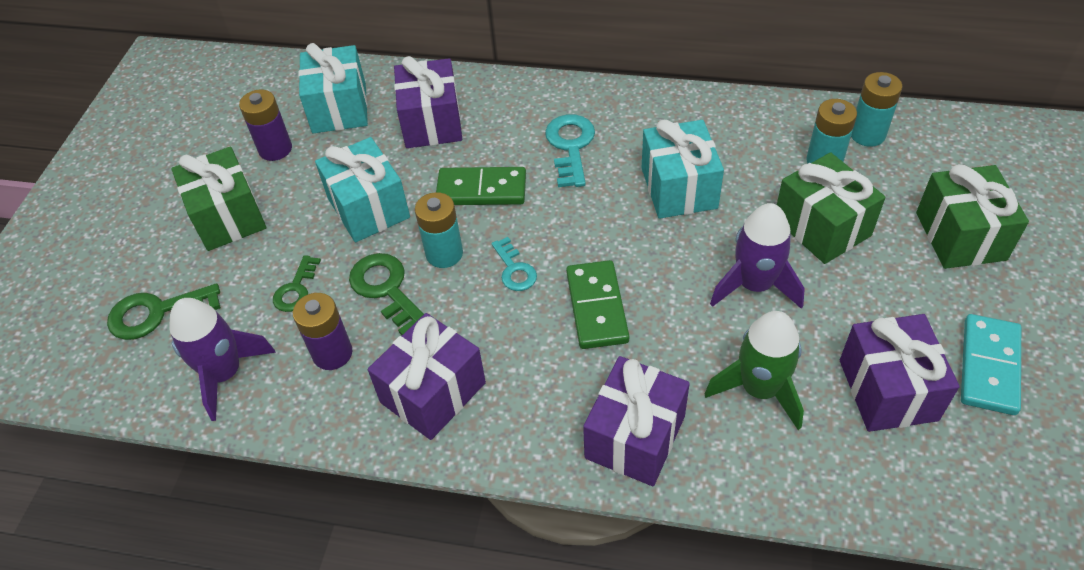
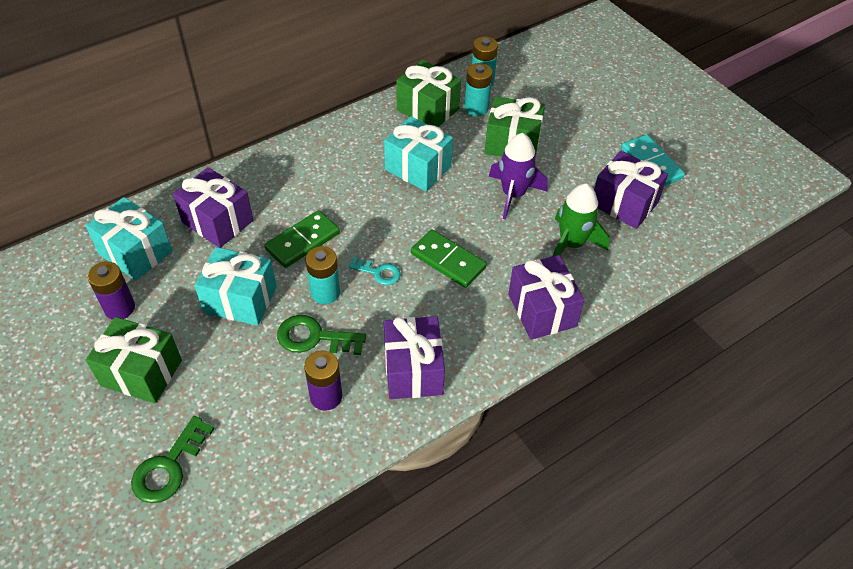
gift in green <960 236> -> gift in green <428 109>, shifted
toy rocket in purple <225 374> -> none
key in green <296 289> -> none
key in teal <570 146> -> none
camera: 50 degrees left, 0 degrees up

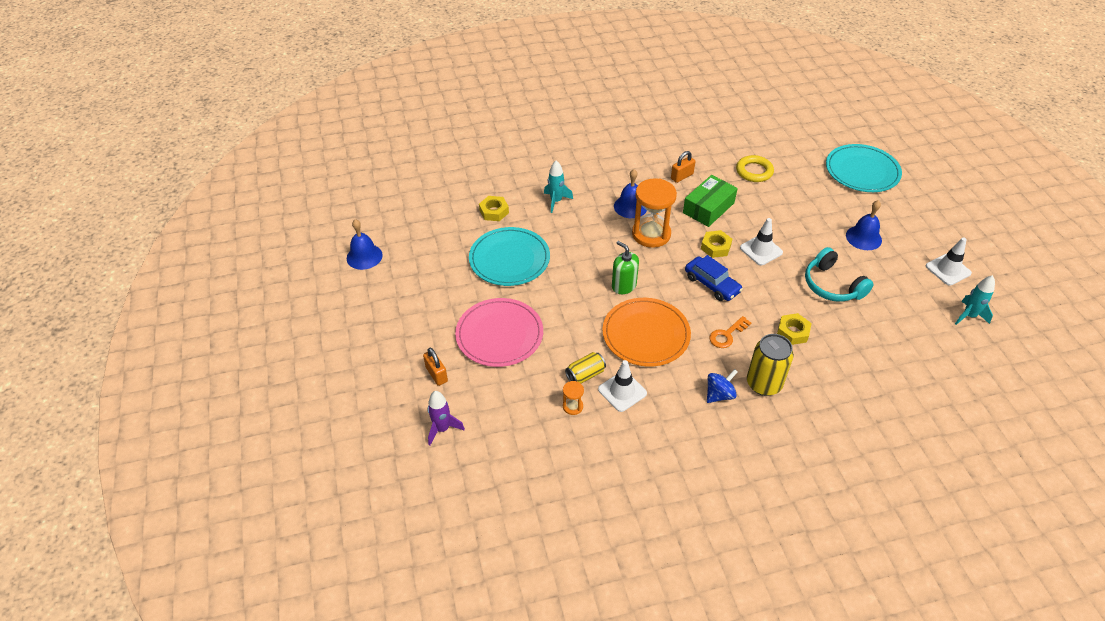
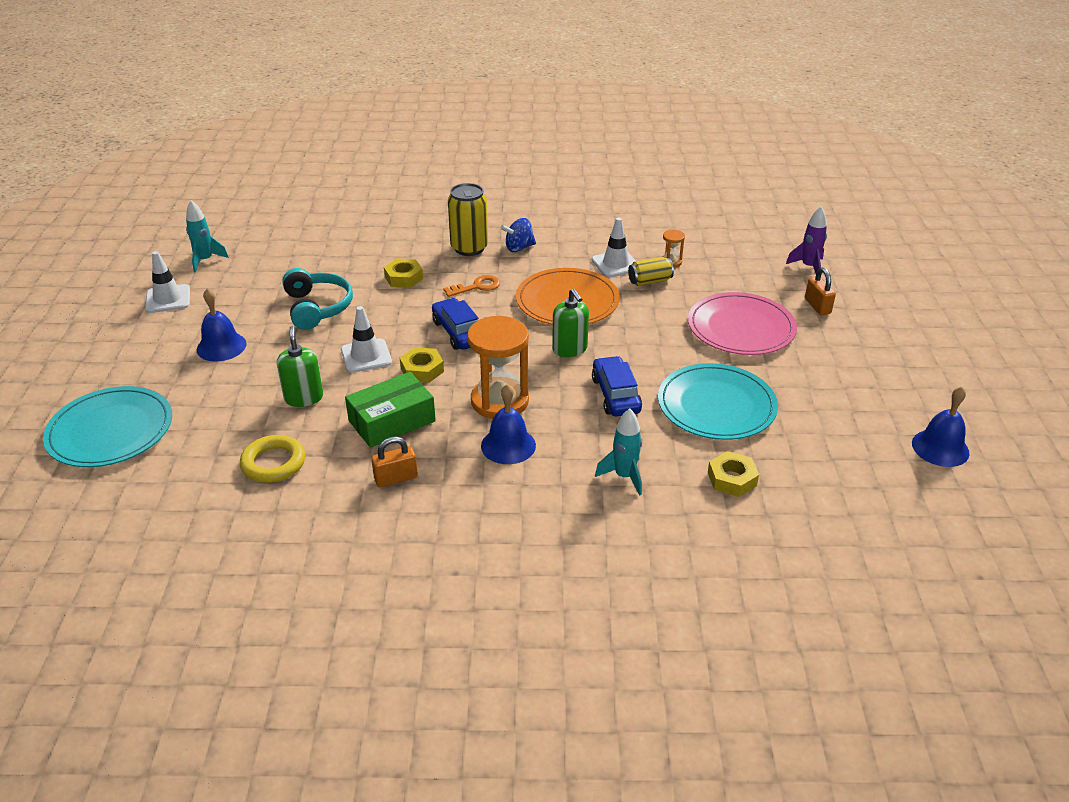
none -> soap pump in green <304 398>
none -> toy car in royal blue <615 395>
camera: 165 degrees left, 10 degrees down

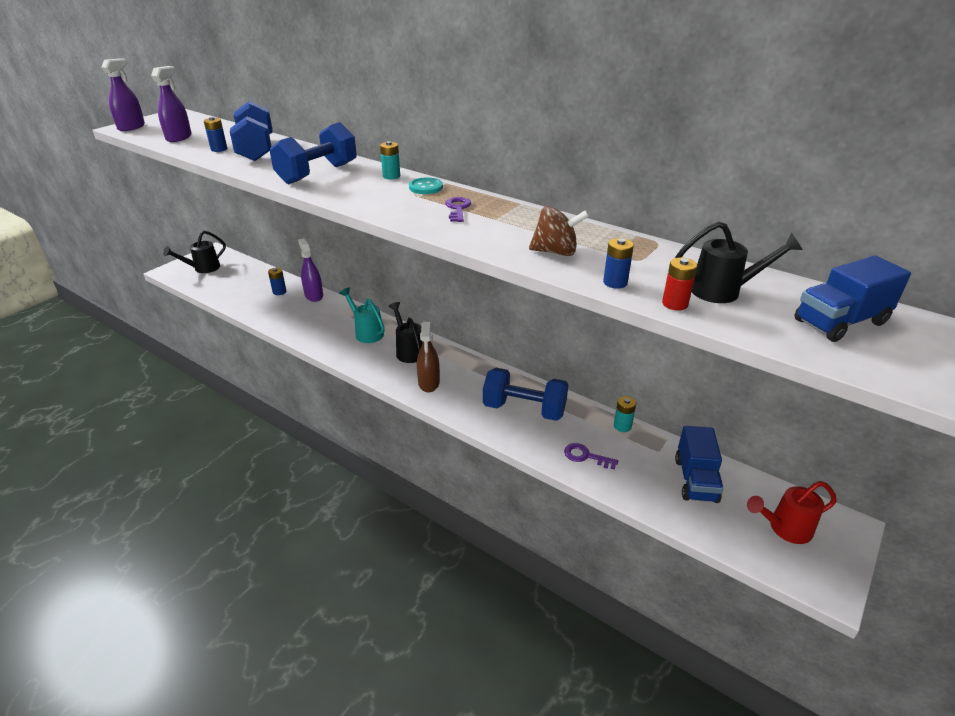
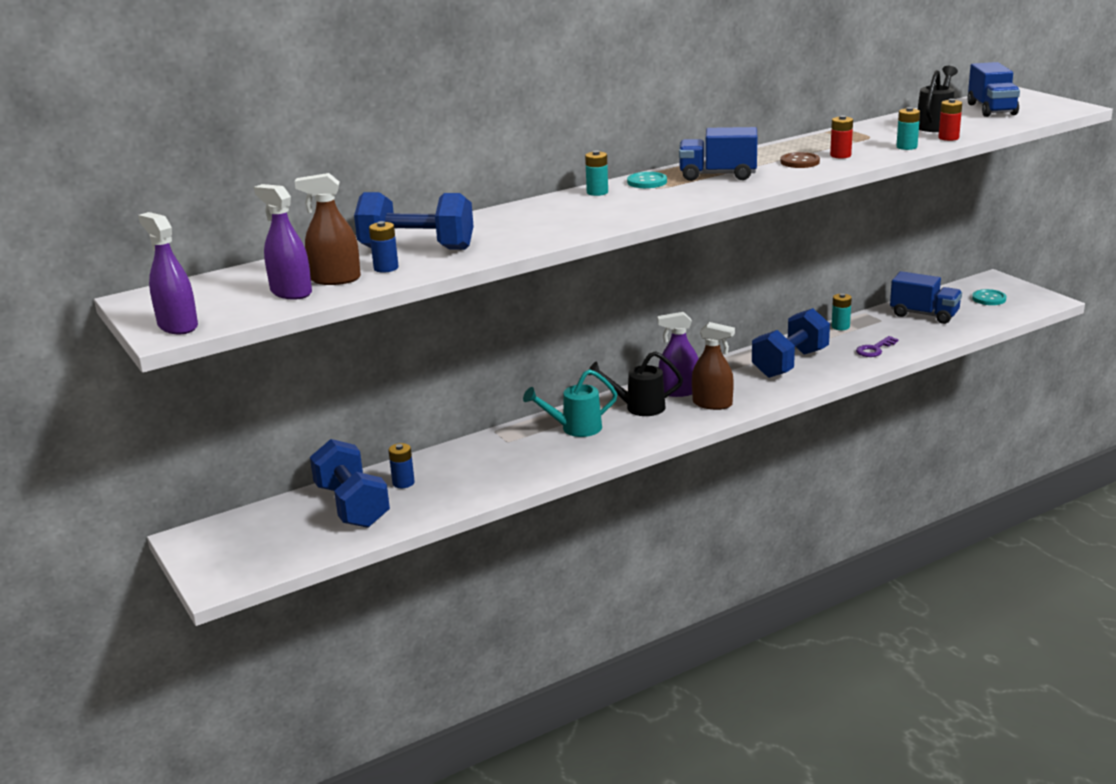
none -> sprayer in brown <335 279>
hand weight in royal blue <317 174> -> hand weight in royal blue <352 506>, shifted
sprayer in purple <314 295> -> sprayer in purple <679 391>, shifted
key in purple <458 209> -> toy truck in royal blue <717 175>
none -> sewing button in brown <800 162>
whirligig in brown <556 252> -> power cell in red <840 155>
power cell in royal blue <615 282> -> power cell in teal <906 147>
watering pot in red <785 528> -> sewing button in teal <989 299>
watering pot in black <203 268> -> none
camera: 65 degrees left, 10 degrees down

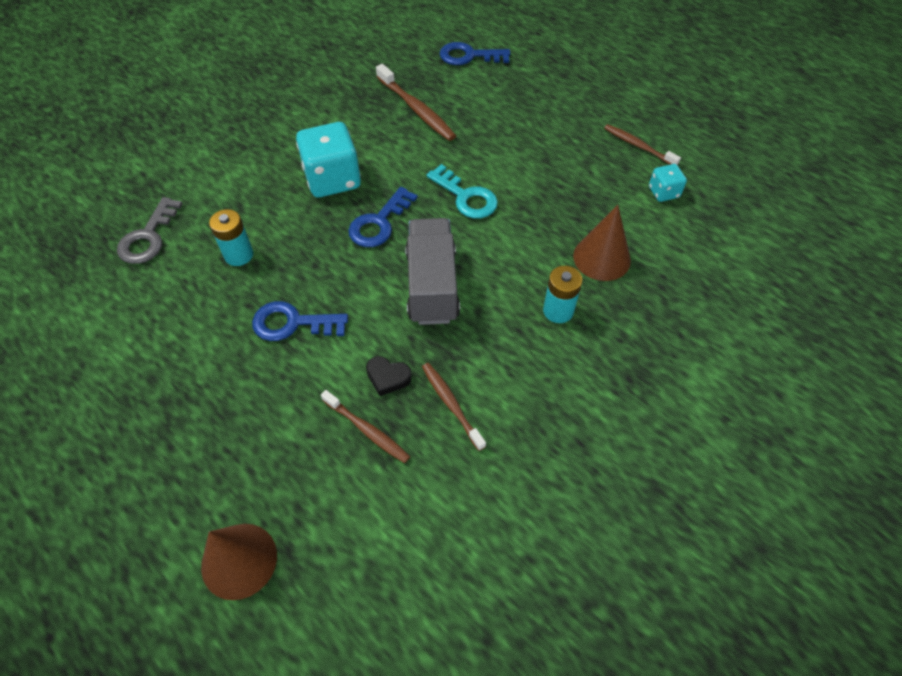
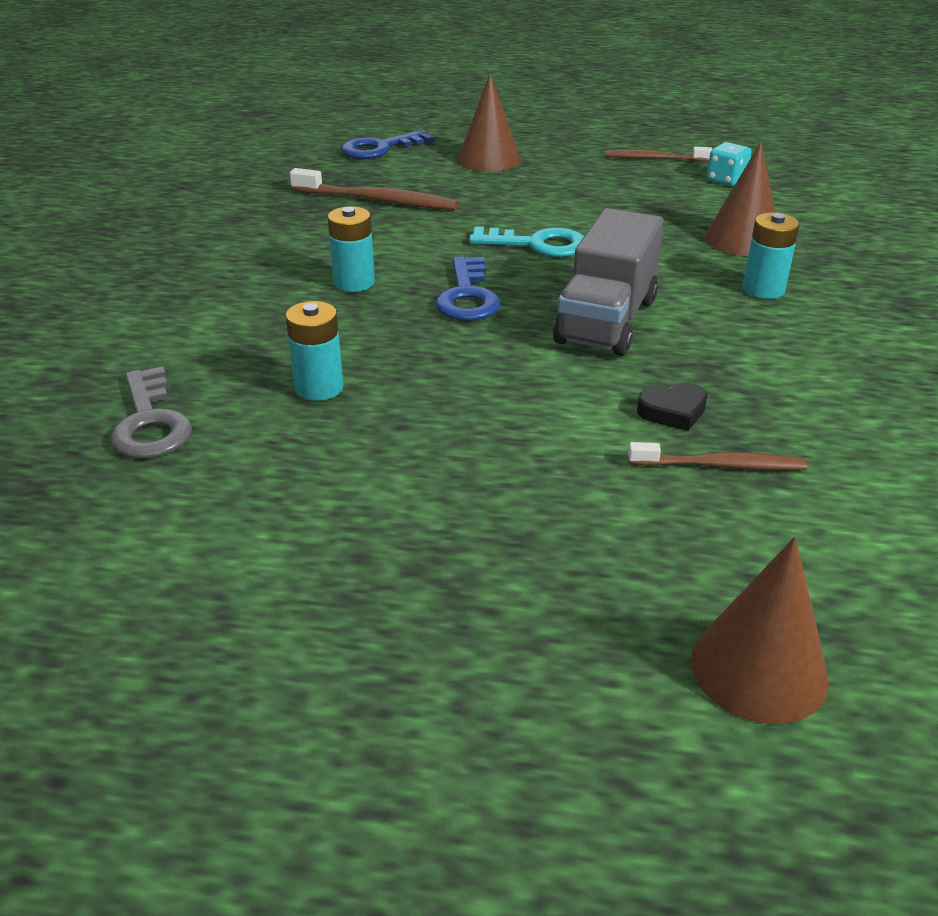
dice in teal <333 179> -> power cell in teal <354 282>
none -> cone in brown <489 159>
toy truck in grey <432 286> -> toy truck in grey <606 321>, 120 degrees counterclockwise
key in royal blue <292 323> -> none
toothbrush in brown <451 405> -> none
camera: 35 degrees left, 20 degrees down

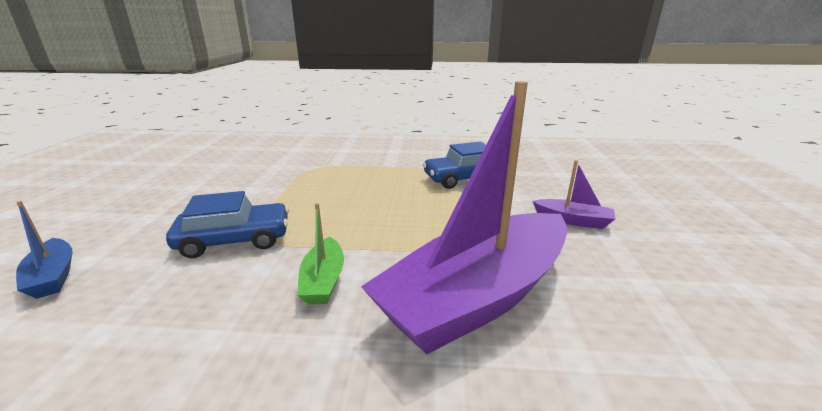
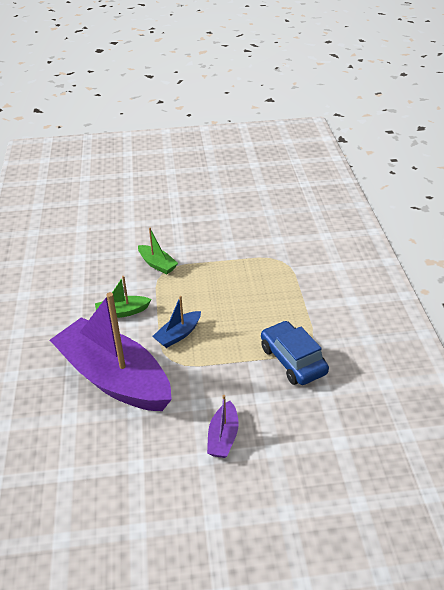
toy car in royal blue <235 240> -> boat in green <157 264>
boat in royal blue <53 276> -> boat in royal blue <178 334>, shifted
camera: 80 degrees right, 15 degrees up

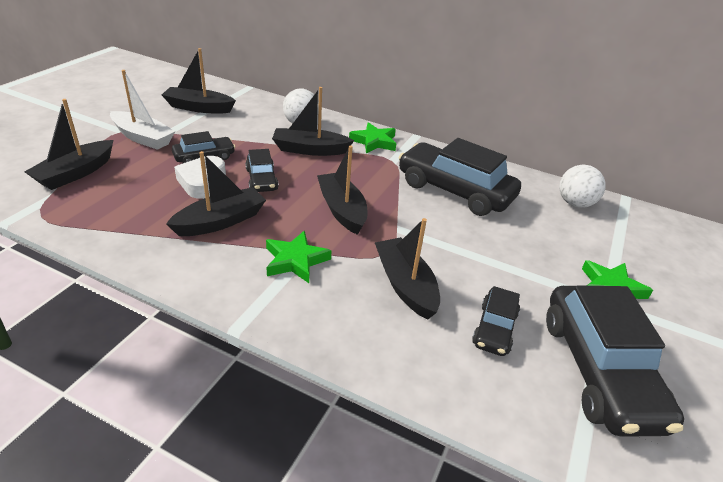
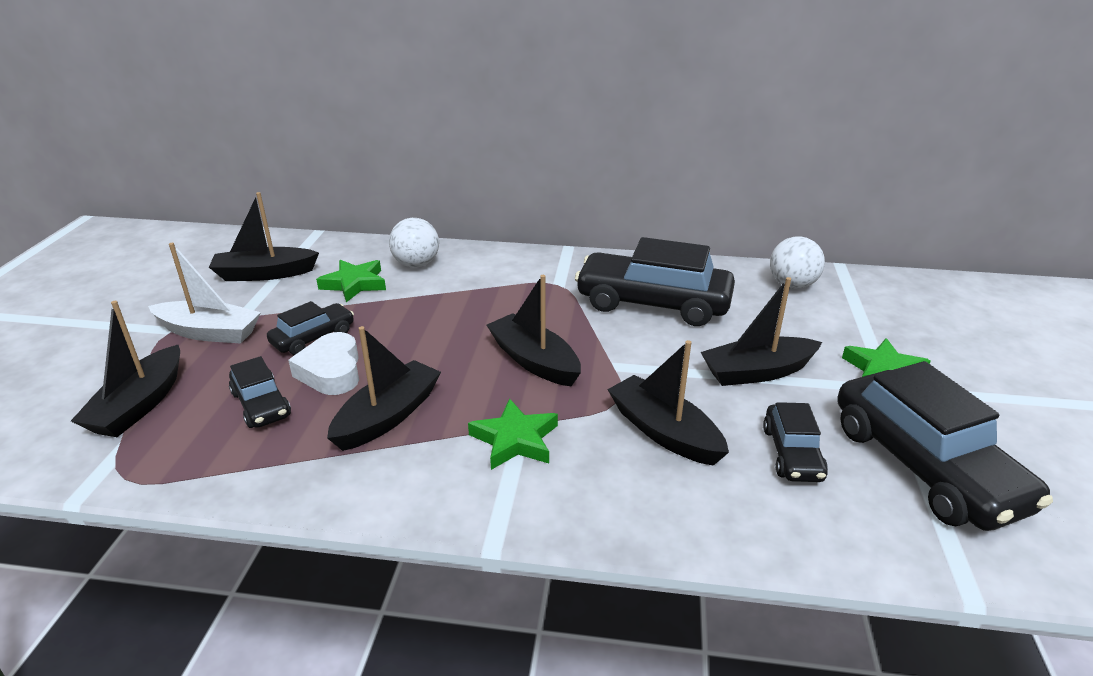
toy car in black <261 179> -> toy car in black <261 405>, shifted
star in green <374 142> -> star in green <354 284>, shifted
boat in black <310 150> -> boat in black <757 372>, shifted
camera: 15 degrees left, 5 degrees down

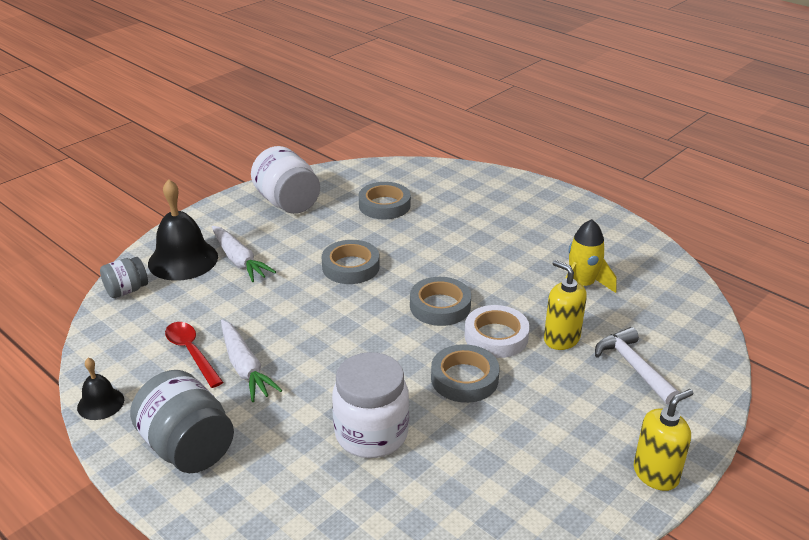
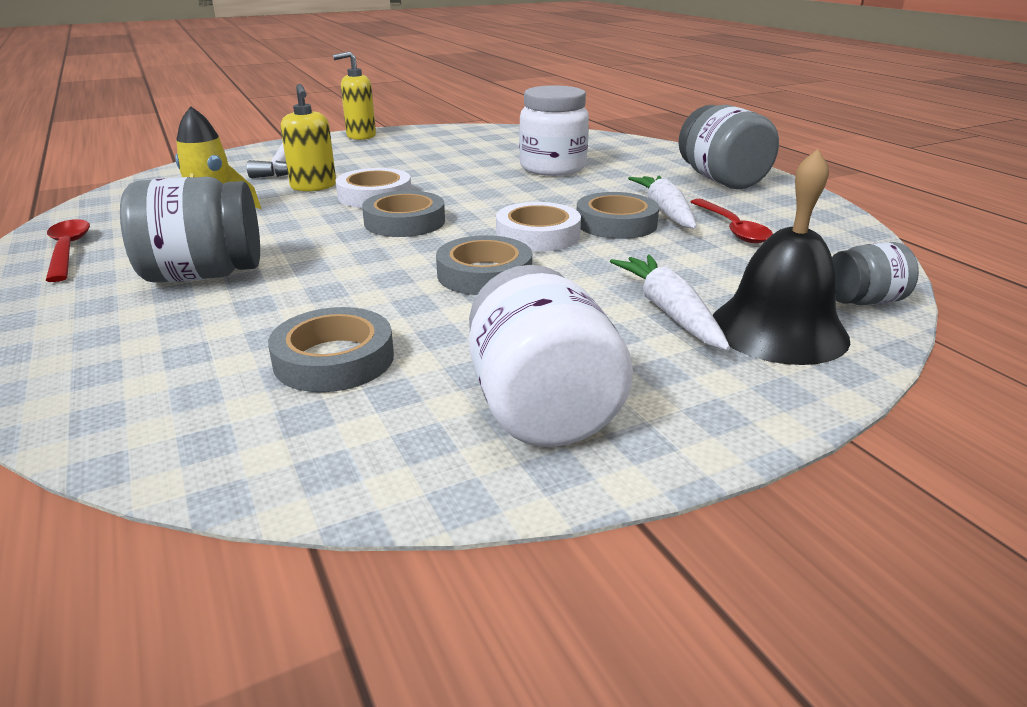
none -> tablespoon in red <68 250>
none -> jam jar in grey <204 275>
none -> sticky tape in pure white <538 235>
sticky tape in grey <464 378> -> sticky tape in grey <616 223>, shifted
school bell in black <100 403> -> none
camera: 160 degrees left, 5 degrees down

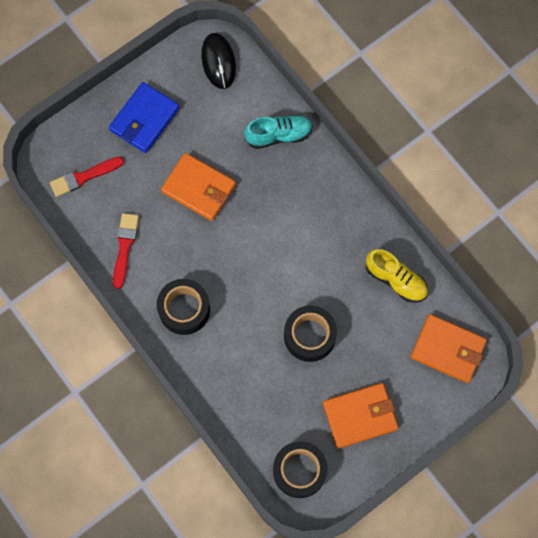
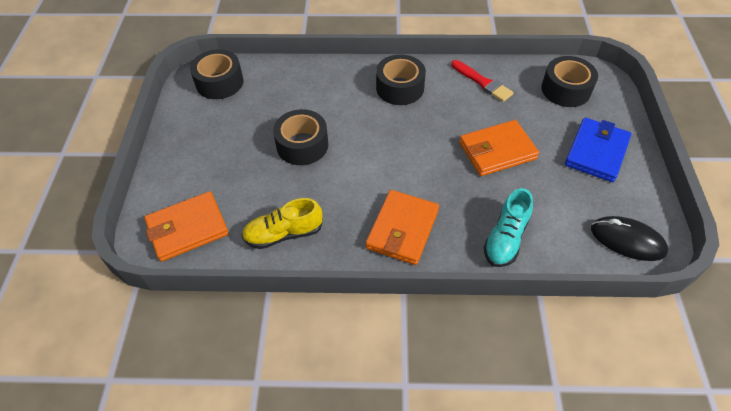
billfold in orange <360 416> -> billfold in orange <402 229>, shifted
paint brush in red <84 177> -> sticky tape in black <565 89>
billfold in royal blue <144 119> -> billfold in royal blue <596 152>, 45 degrees clockwise
camera: 130 degrees right, 20 degrees down

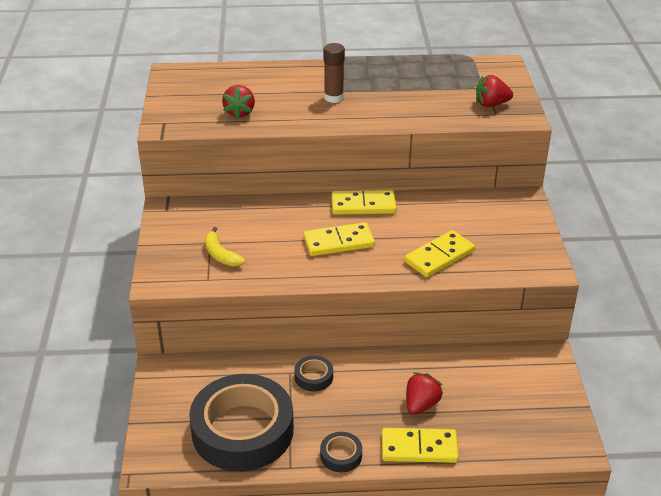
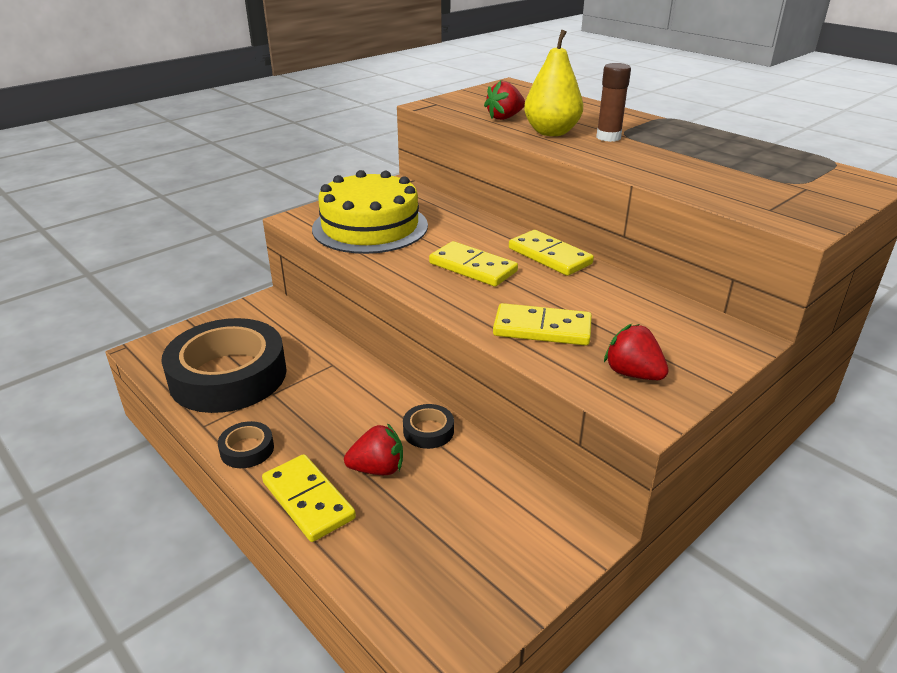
toy banana in yellow <221 255> -> cake in yellow <370 227>
sticky tape in black <313 377> -> sticky tape in black <428 431>, shifted
none -> toy pear in yellow <551 132>
berry in red <491 104> -> berry in red <633 373>, shifted
camera: 50 degrees right, 5 degrees down

